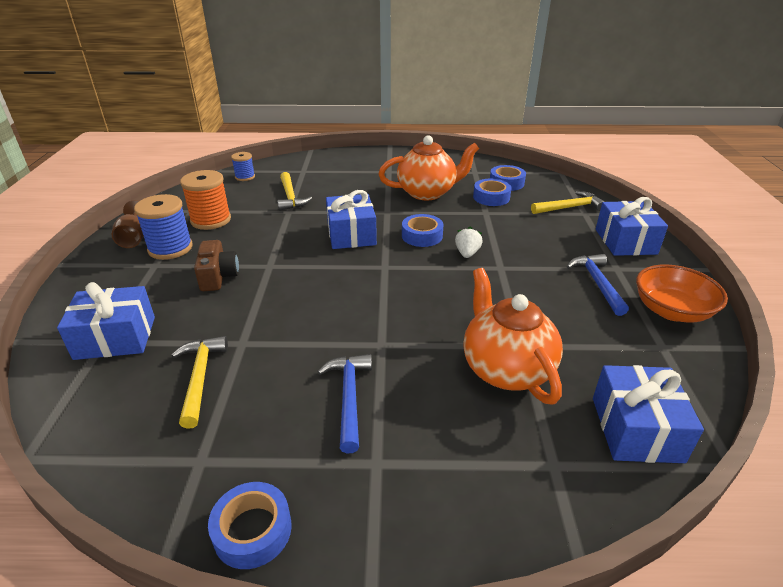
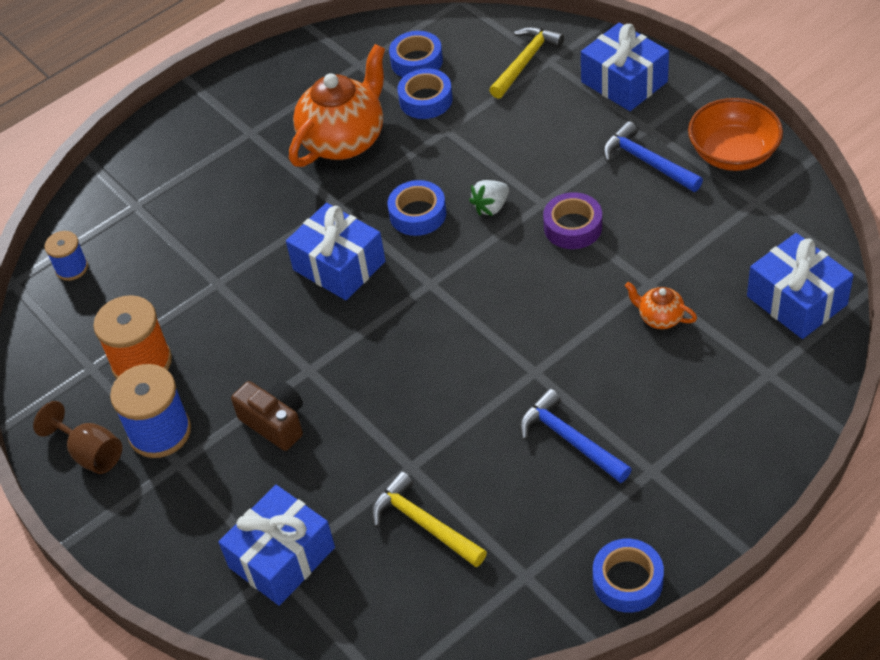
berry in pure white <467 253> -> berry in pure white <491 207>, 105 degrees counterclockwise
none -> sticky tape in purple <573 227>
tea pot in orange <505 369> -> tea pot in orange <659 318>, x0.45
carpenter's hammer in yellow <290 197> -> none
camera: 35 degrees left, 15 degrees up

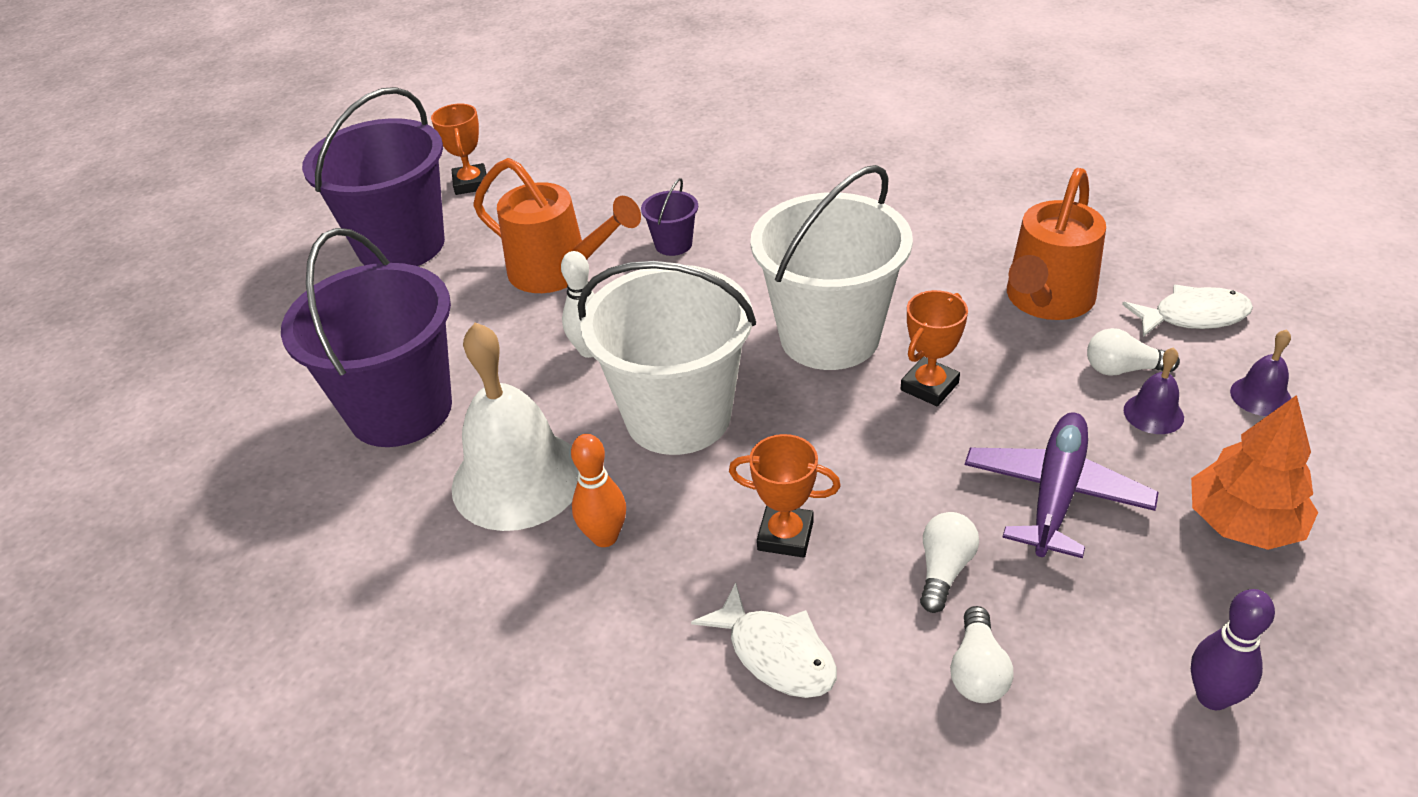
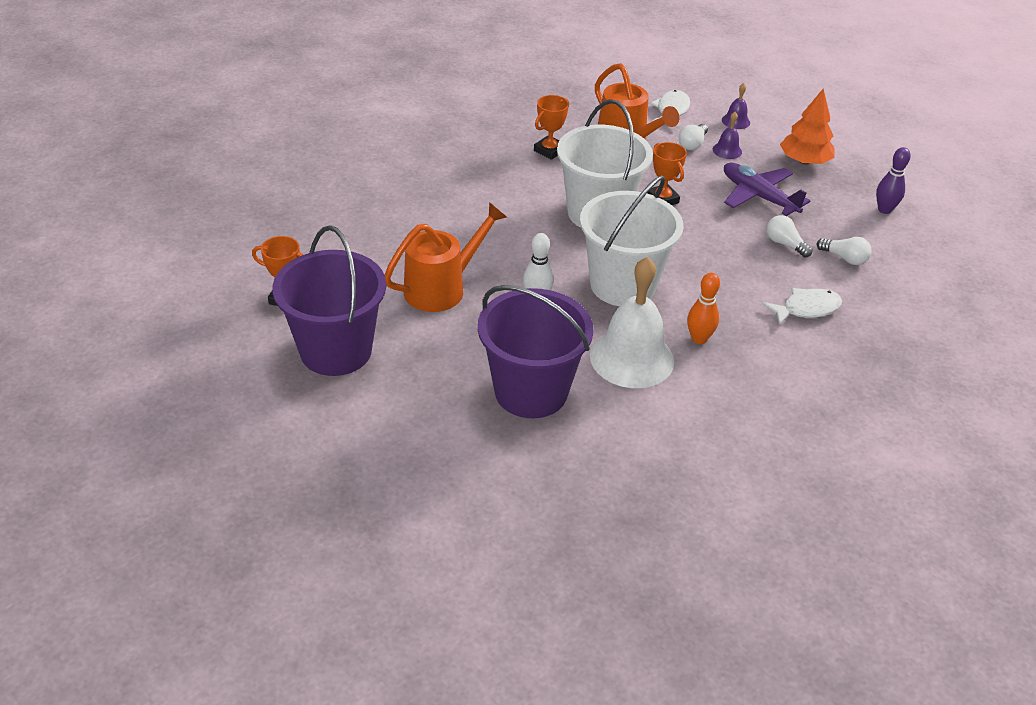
trophy in orange <785 536> -> trophy in orange <549 150>, shifted
bucket in purple <673 244> -> none
camera: 70 degrees left, 0 degrees up

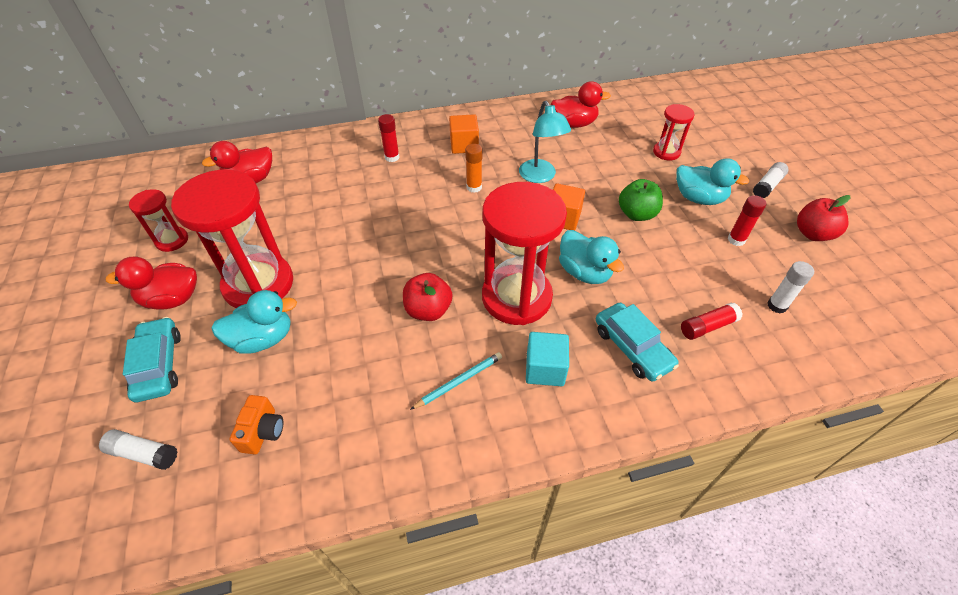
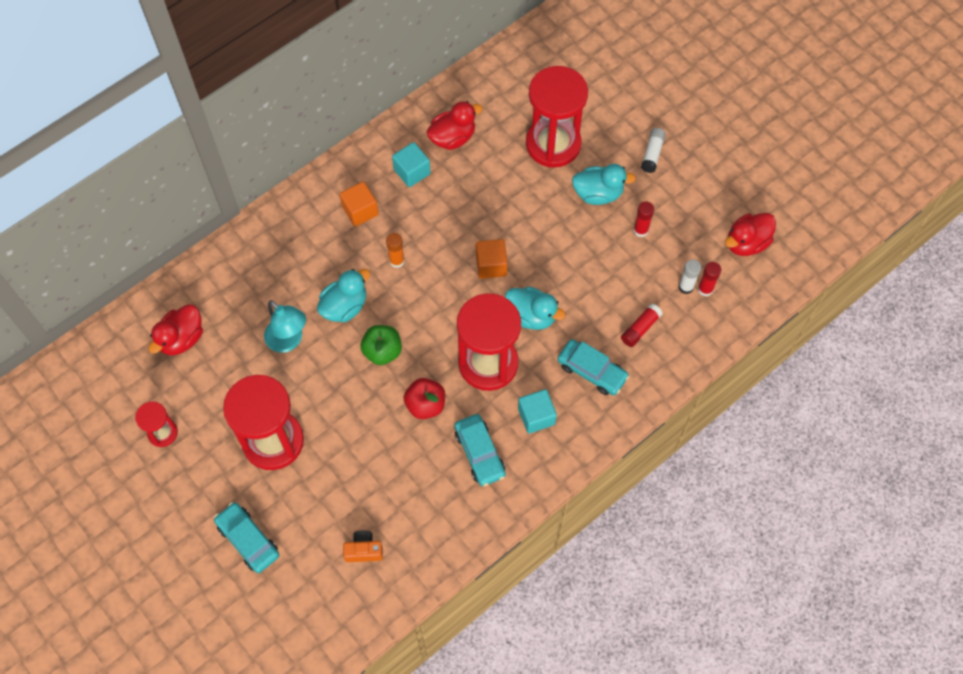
reading lamp in teal <540 176> -> reading lamp in teal <289 341>, shifted
rubber duck in teal <263 339> -> rubber duck in teal <345 306>, shifted
camera in orange <263 431> -> camera in orange <363 550>, 75 degrees counterclockwise
apple in green <636 214> -> apple in green <382 351>, shifted
none -> block in teal <412 172>
pencil in teal <459 381> -> toy car in teal <479 453>
hourglass in red <666 152> -> hourglass in red <553 144>, x2.05
glue in red <392 157> -> glue in red <705 289>, shifted
rubber duck in red <172 299> -> rubber duck in red <746 243>, shifted
glue in pure white <143 453> -> none
apple in red <813 234> -> none
camera: 25 degrees left, 15 degrees up

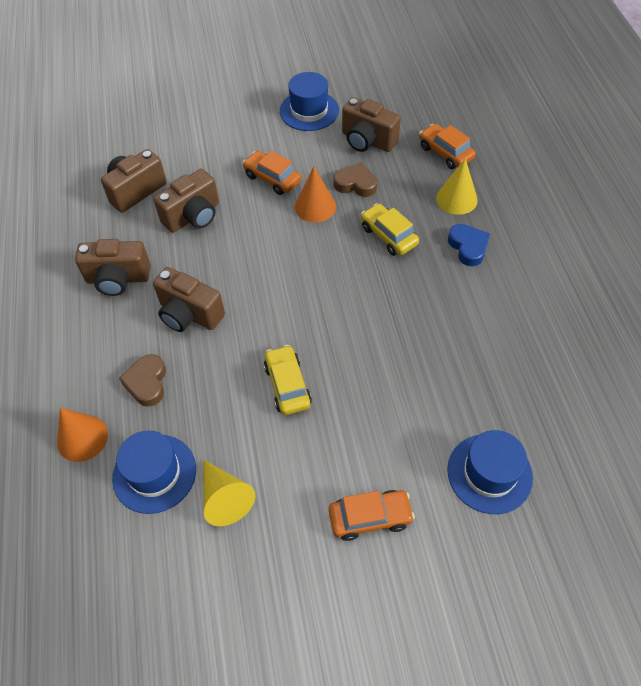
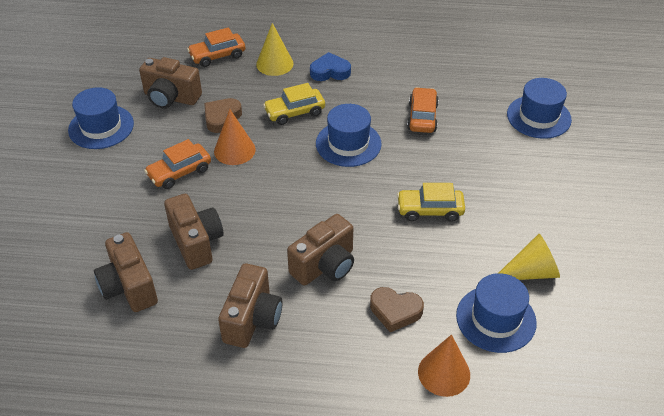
camera in brown <367 141> -> camera in brown <171 98>, 60 degrees clockwise
none -> hat in royal blue <348 144>
toy car in orange <370 517> -> toy car in orange <422 117>, shifted
camera: 75 degrees left, 10 degrees down

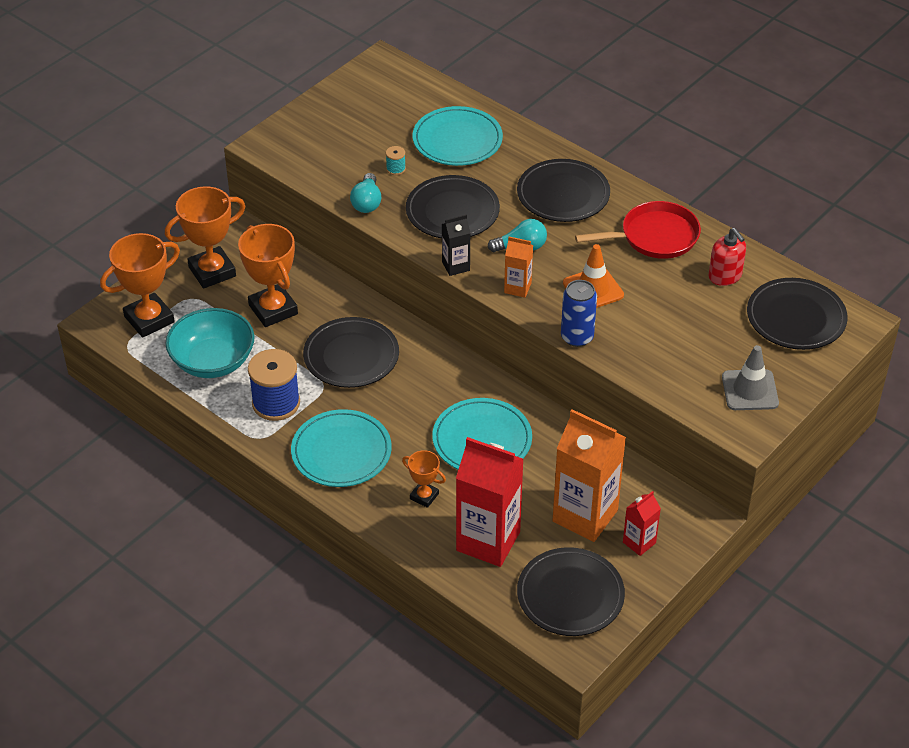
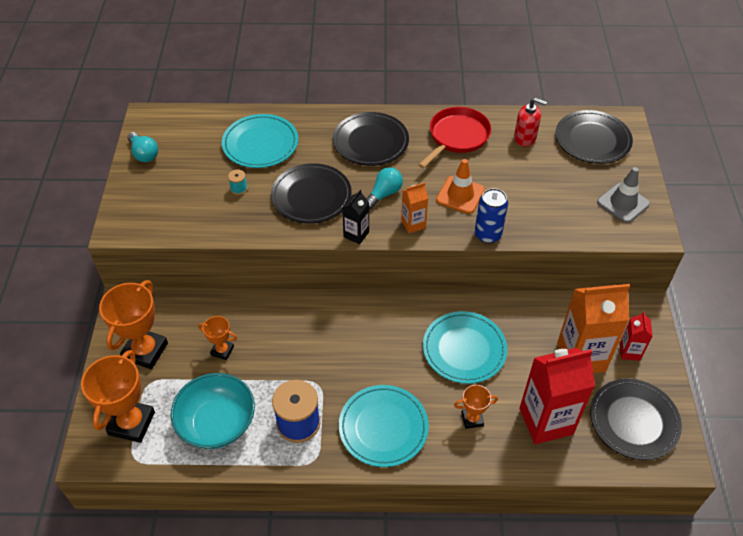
bulb in teal <367 202> -> bulb in teal <144 154>, shifted
trophy in orange <273 309> -> trophy in orange <222 350>, x0.53
flat dish in black <351 356> -> none
camera: 40 degrees left, 5 degrees up

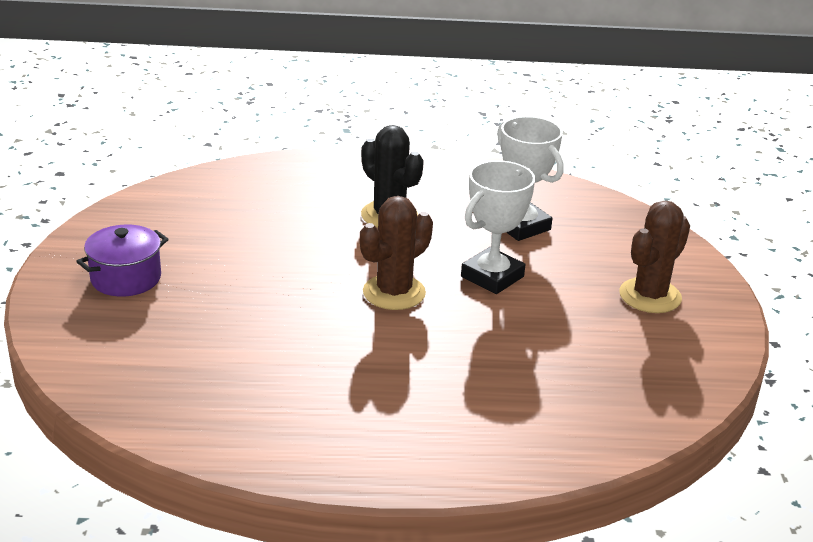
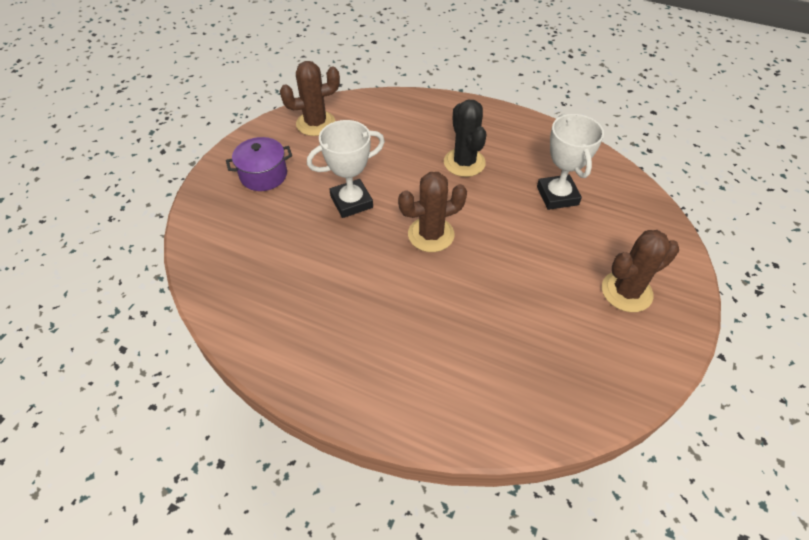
none -> cactus in brown <316 123>
trophy in pure white <492 276> -> trophy in pure white <351 202>, shifted
camera: 25 degrees right, 20 degrees up

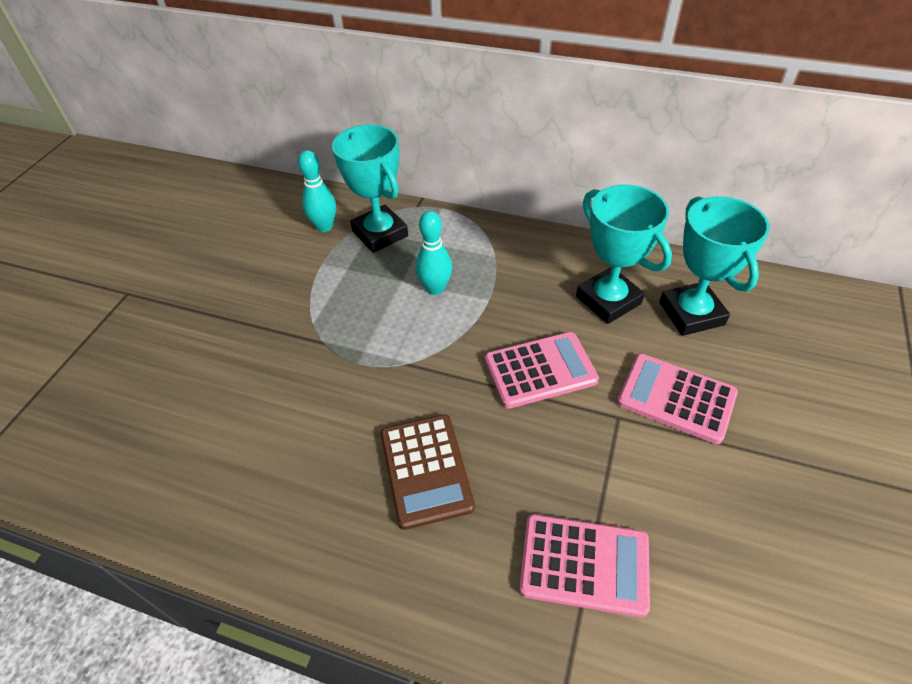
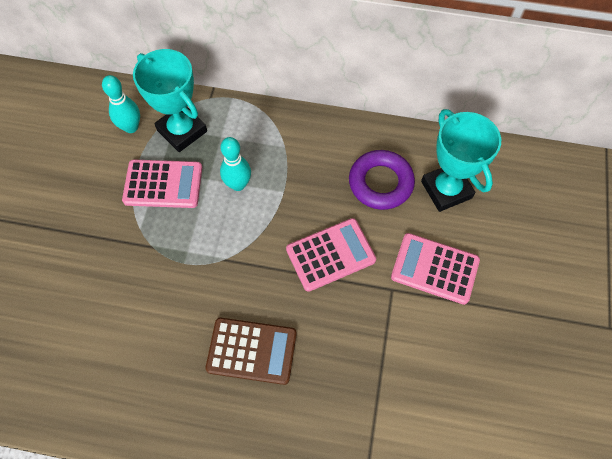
pocket calculator in pink <584 564> -> pocket calculator in pink <163 184>, shifted
pocket calculator in brown <426 470> -> pocket calculator in brown <252 351>, 60 degrees counterclockwise
trophy in teal <608 300> -> hoop in purple <380 183>
camera: 10 degrees left, 15 degrees up

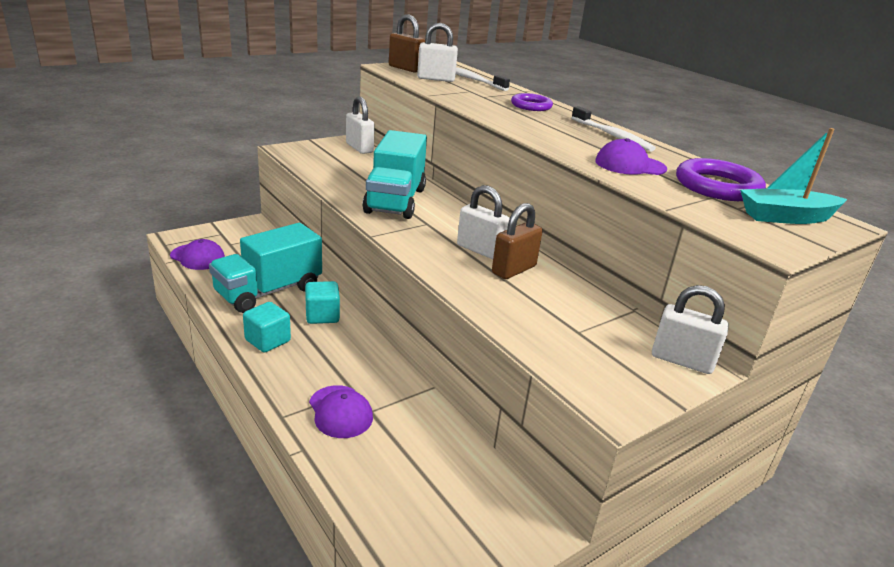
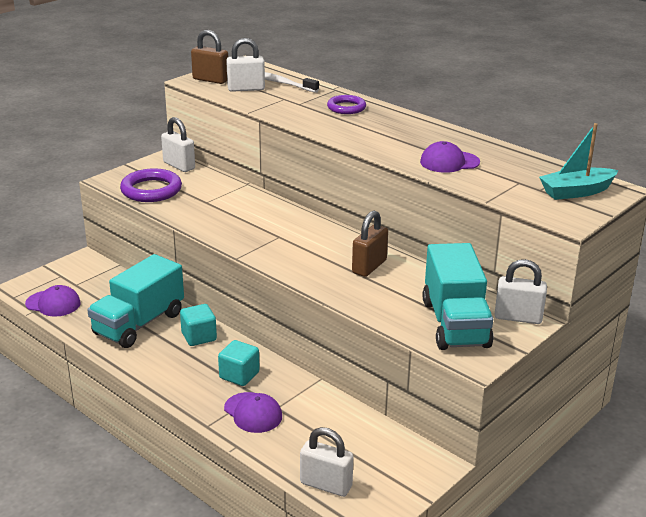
hoop in purple <717 186> -> hoop in purple <151 190>, shifted
block in teal <268 340> -> block in teal <239 375>, shifted
small lock in pure white <480 250> -> small lock in pure white <326 485>, shifted
toy truck in teal <395 200> -> toy truck in teal <455 324>, shifted
toothbrush in pure white <612 136> -> none
camera: 10 degrees left, 0 degrees up

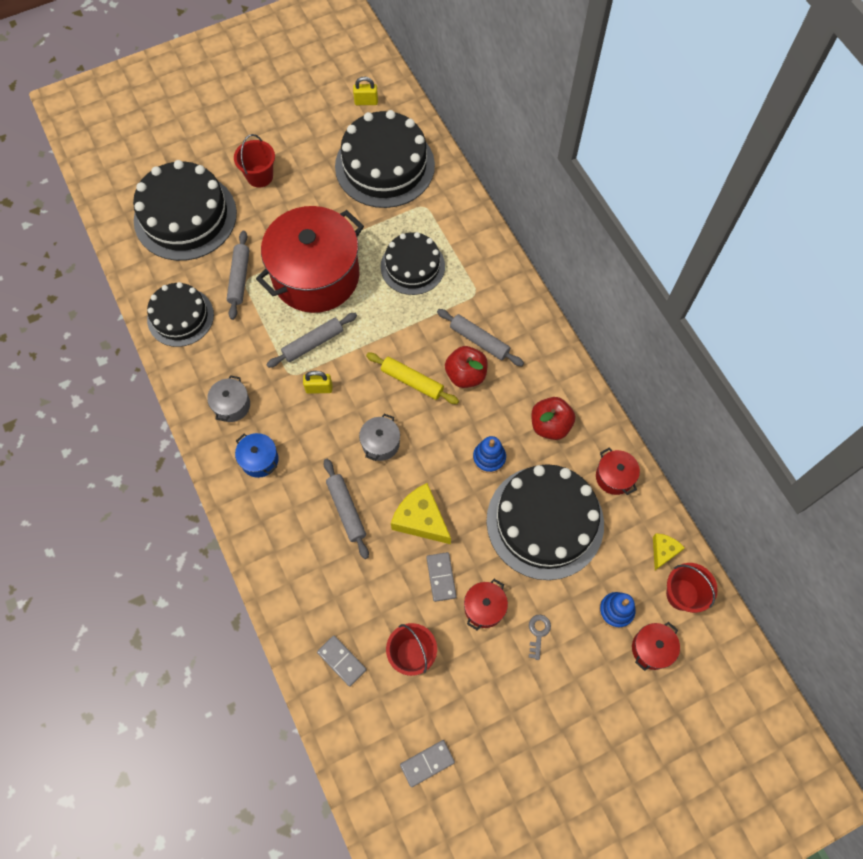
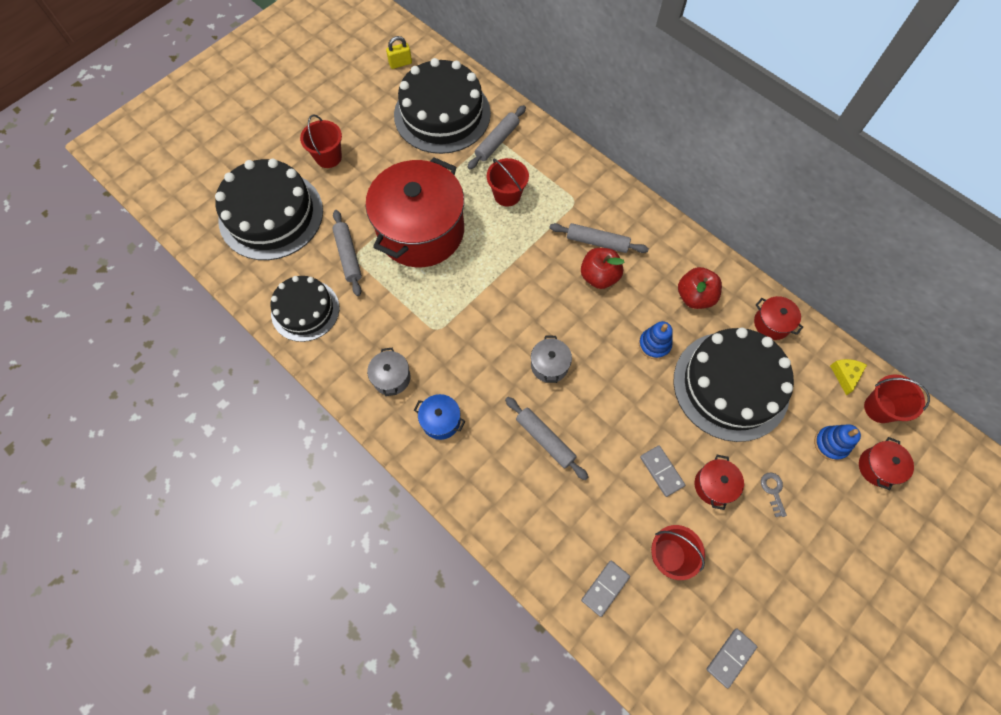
rolling pin in grey <313 343> -> rolling pin in grey <497 141>, shifted
cake in black <412 266> -> bucket in red <507 195>
domino piece in grey <341 661> -> domino piece in grey <605 588>, 75 degrees counterclockwise
small lock in yellow <319 388> -> none
rolling pin in yellow <412 381> -> none
piece of cheese in yellow <421 519> -> none
camera: 20 degrees left, 0 degrees up

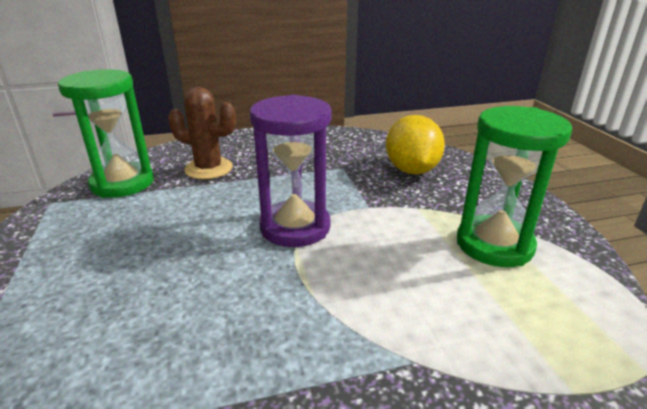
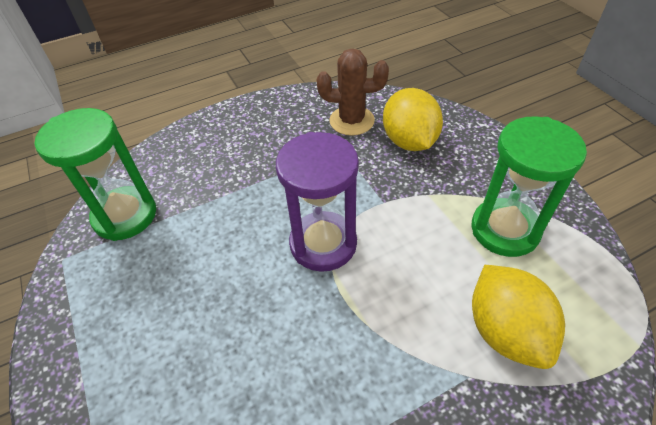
cactus in brown <209 169> -> cactus in brown <352 121>, shifted
none -> lemon in yellow <505 331>
camera: 10 degrees left, 20 degrees up

